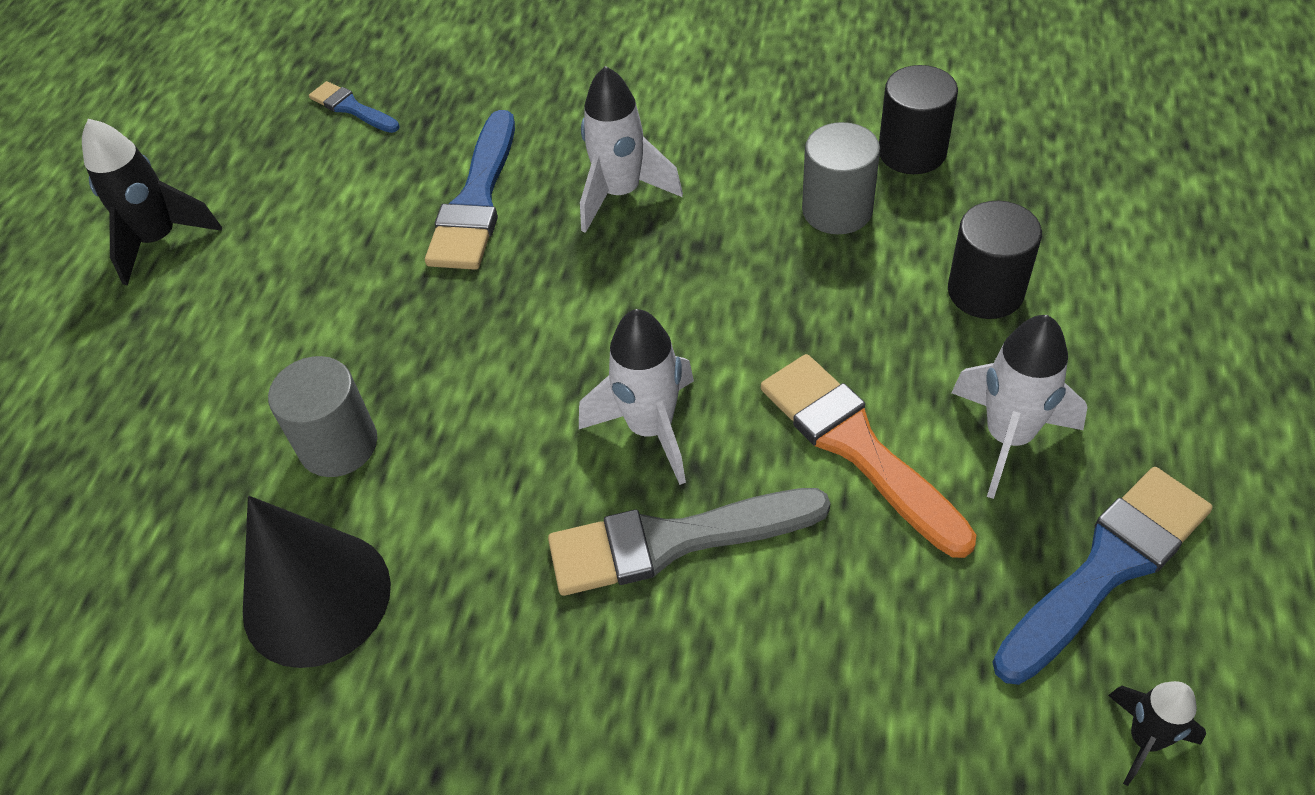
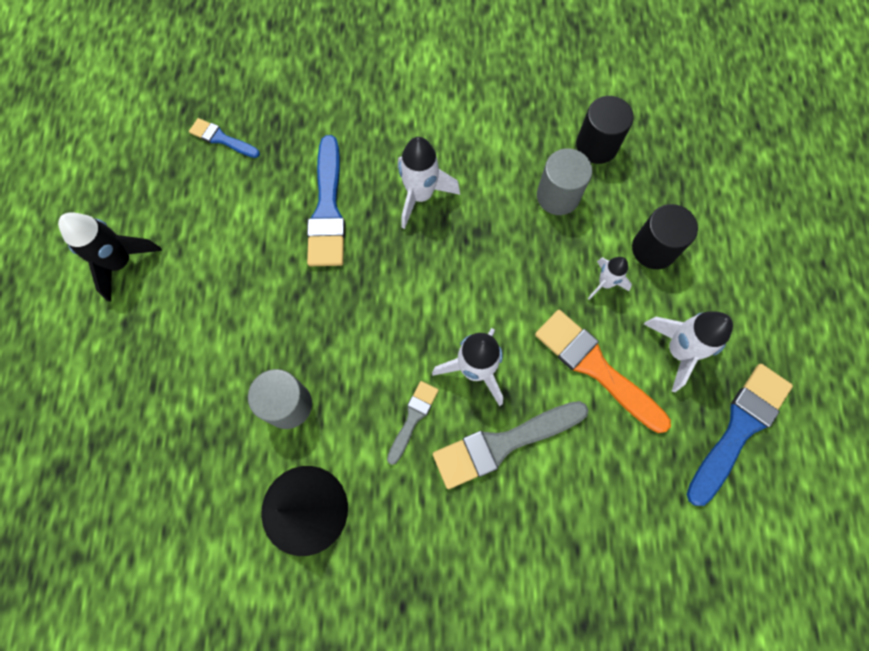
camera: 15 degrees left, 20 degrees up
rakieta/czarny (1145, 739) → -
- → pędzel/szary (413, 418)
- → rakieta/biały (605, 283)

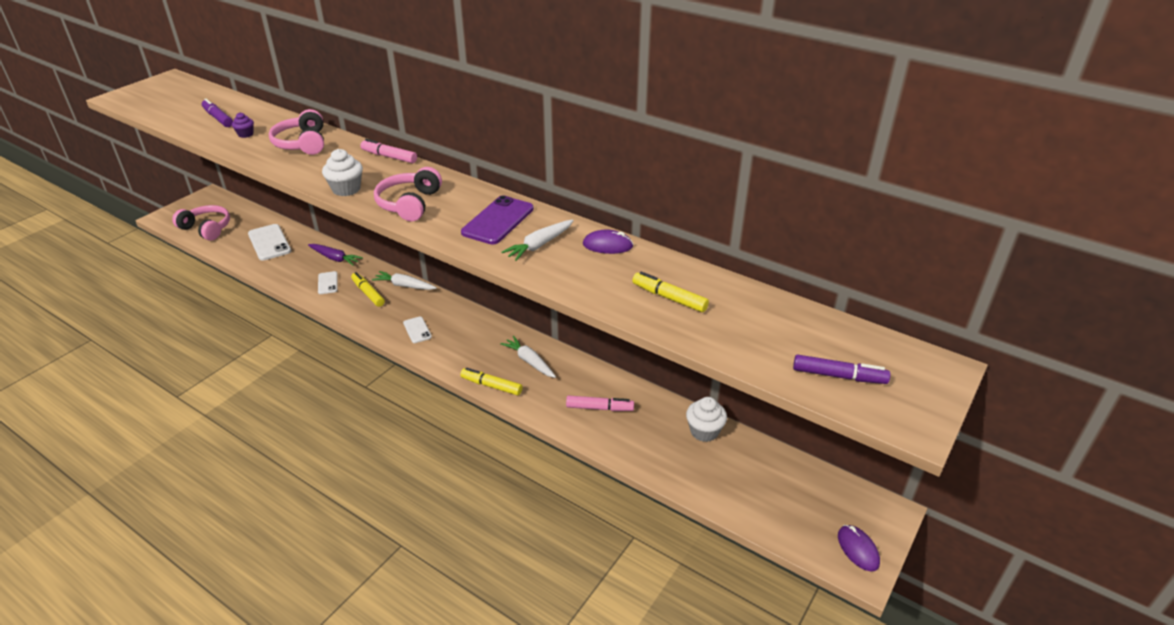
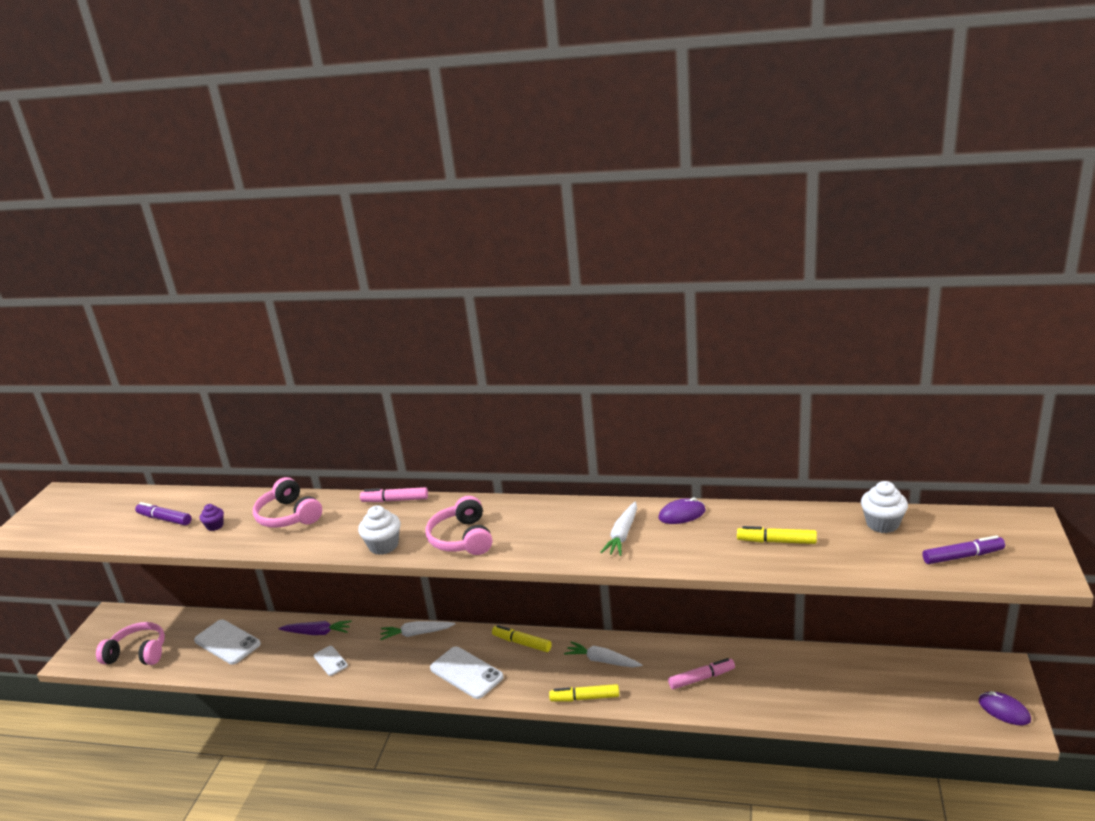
camera: 20 degrees left, 10 degrees down
flamaster/żółty (368, 293) → flamaster/żółty (522, 643), shifted
telefon/biały (417, 330) → telefon/biały (466, 673), x1.79
telefon/fioletowy (498, 220) → -
muffinka/biały (704, 431) → muffinka/biały (882, 524), shifted

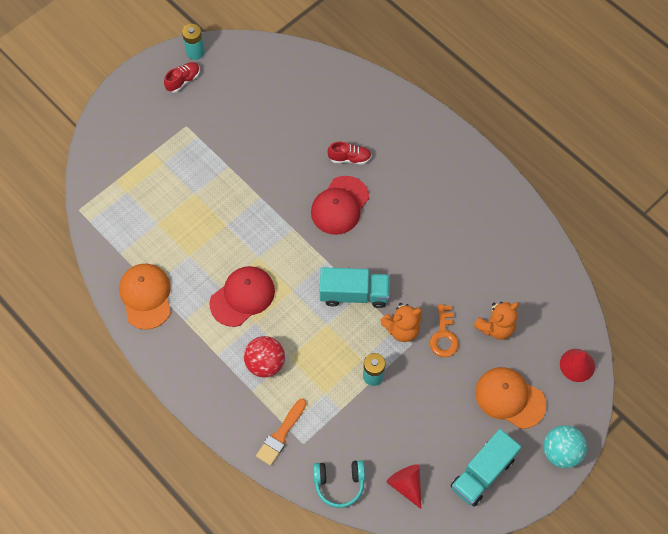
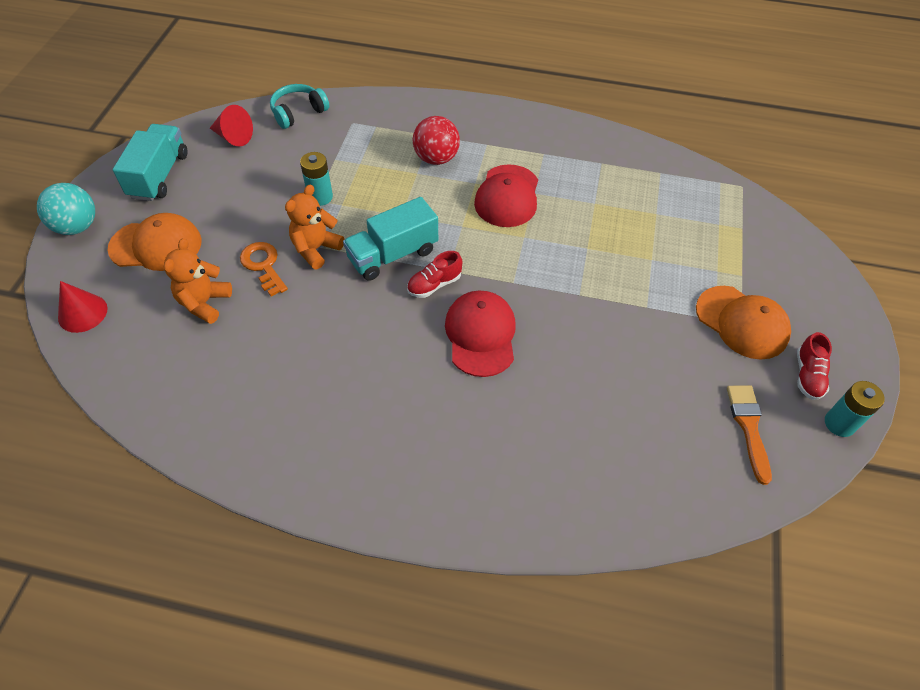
camera: 145 degrees right, 10 degrees down
czapka/pomarańczowy (146, 296) → czapka/pomarańczowy (742, 322), shifted
pędzel/pomarańczowy (281, 435) → pędzel/pomarańczowy (748, 427), shifted
but/czerwony (349, 158) → but/czerwony (434, 284), shifted

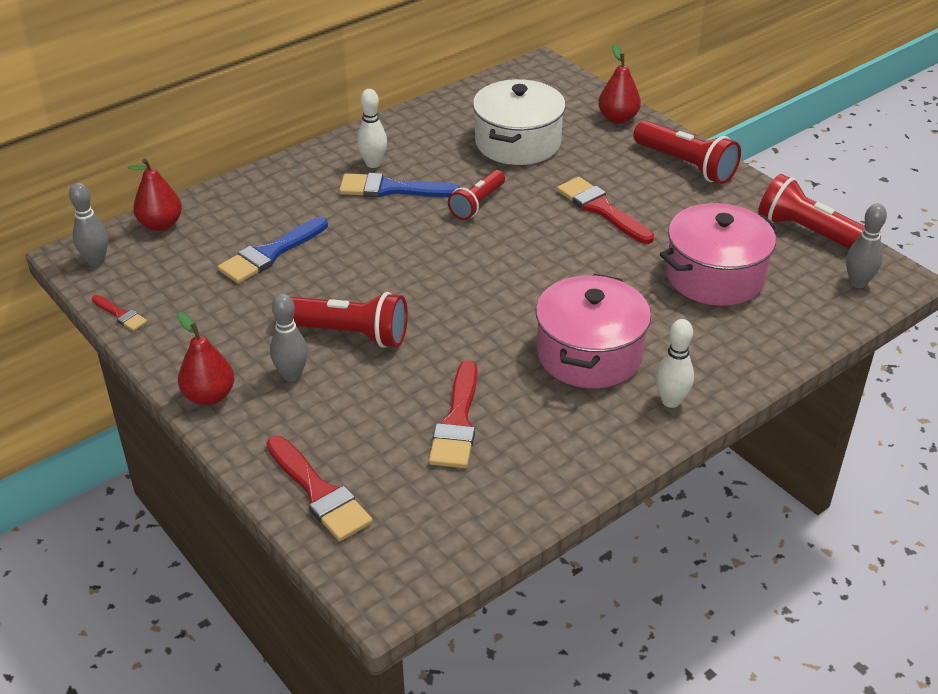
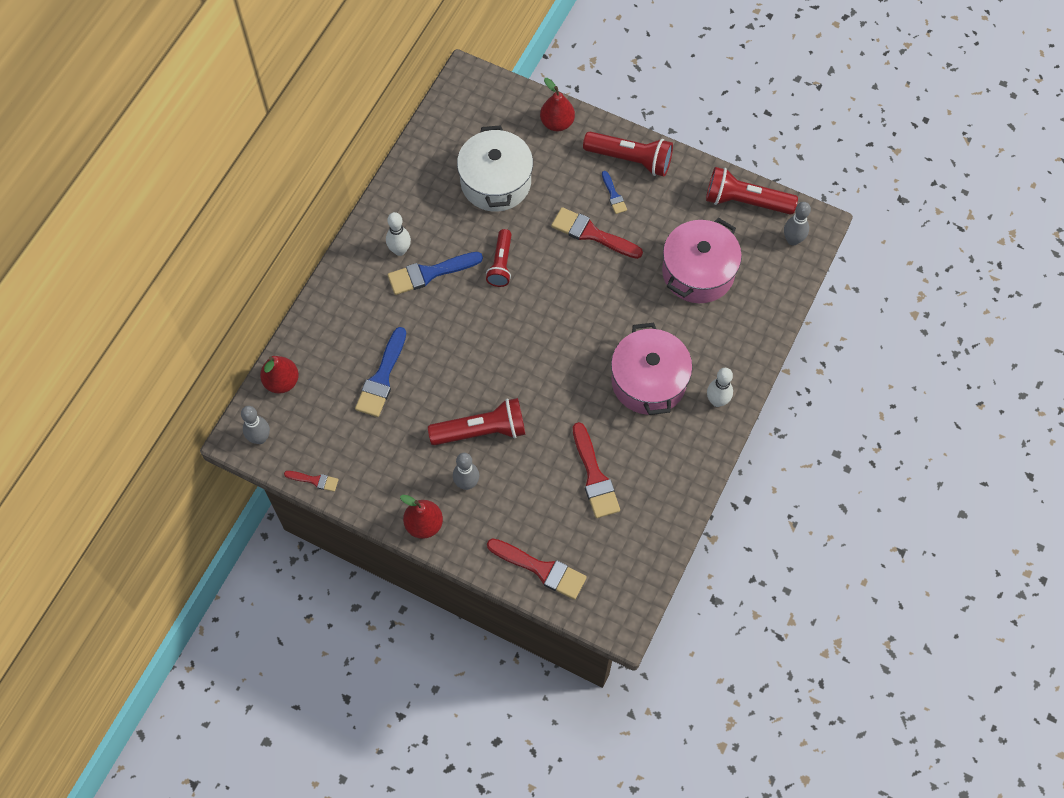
camera: 25 degrees left, 25 degrees up
- → pędzel/niebieski (613, 195)

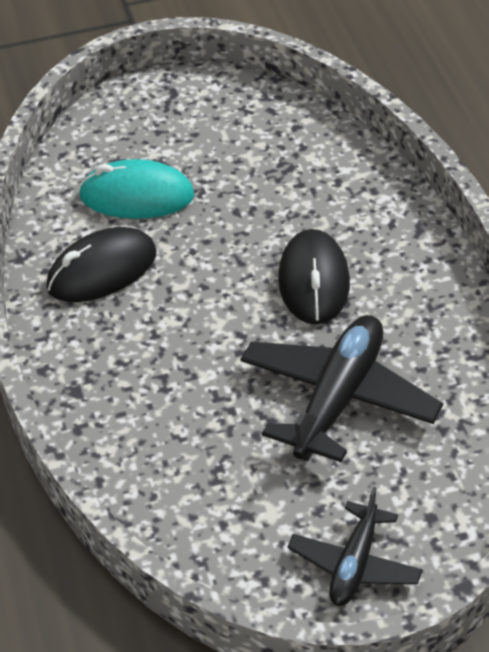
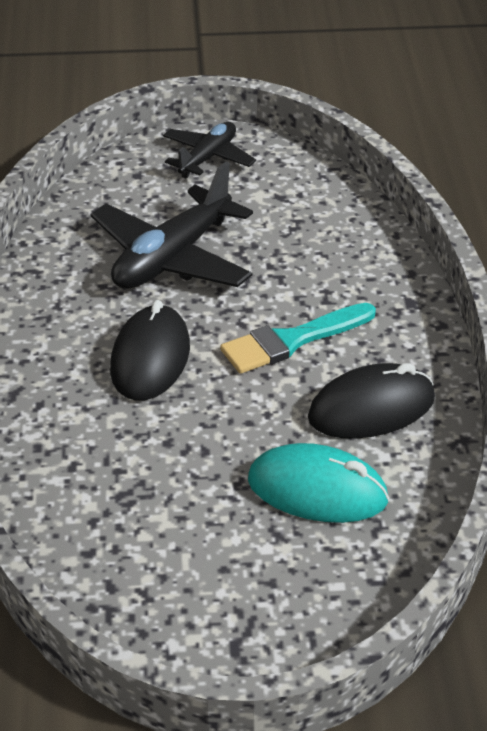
camera: 170 degrees left, 5 degrees down
- → pędzel/turkusowy (291, 341)

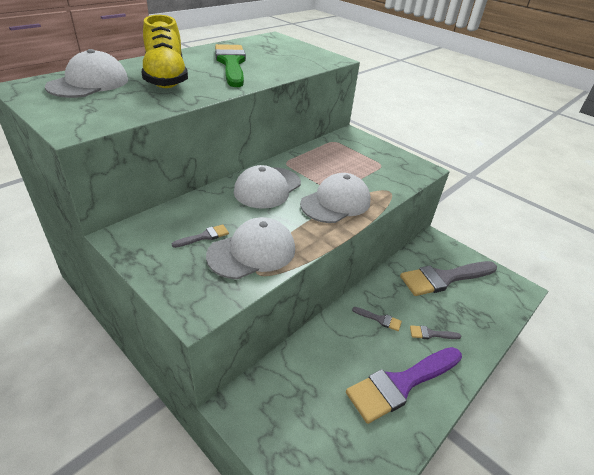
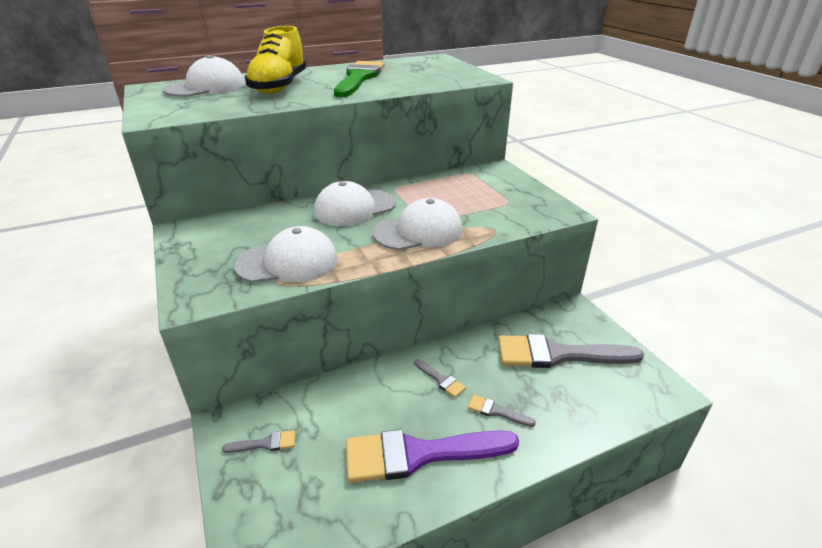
camera: 25 degrees right, 5 degrees down
pędzel/szary (204, 236) → pędzel/szary (265, 443), shifted

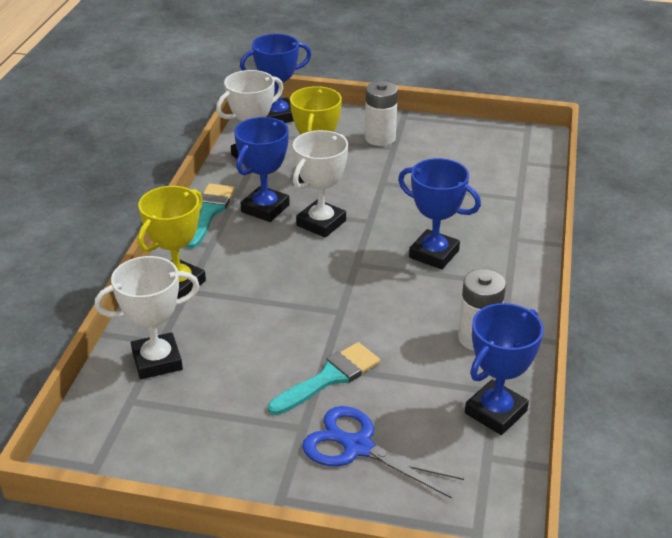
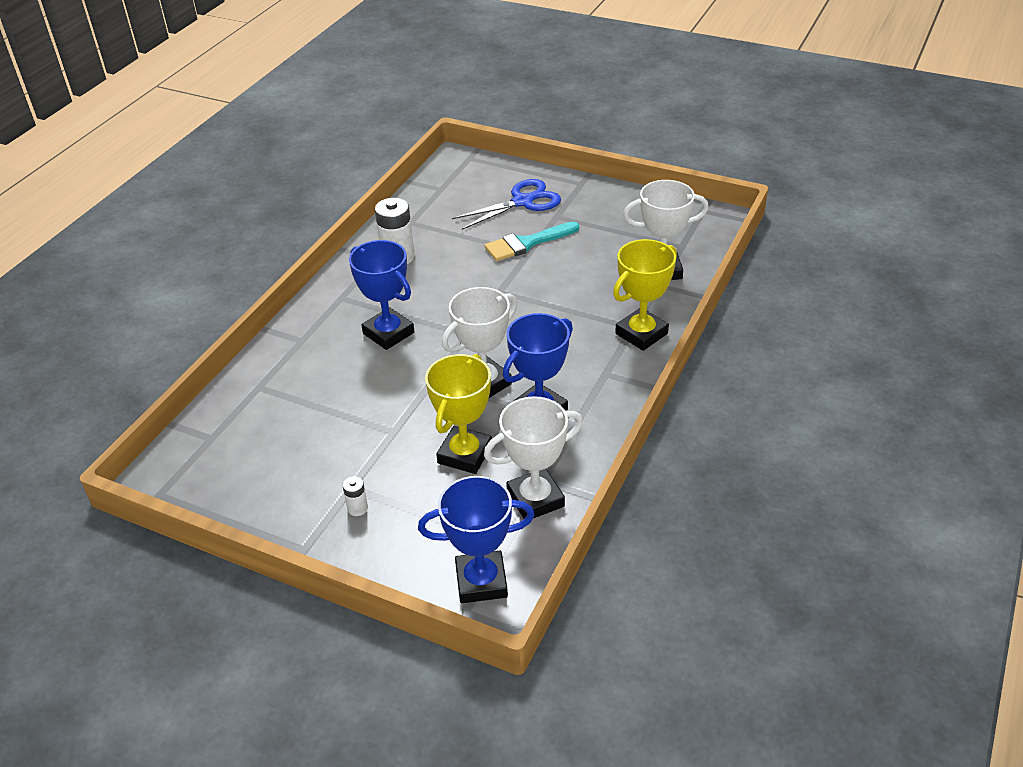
camera: 165 degrees left, 5 degrees up
pędzel/turkusowy (209, 212) → -
nożyczki/niebieski (357, 447) → nożyczki/niebieski (522, 202), 75 degrees counterclockwise
bateria/biały (380, 138) → bateria/biały (357, 508), x0.48
puchar/niebieski (495, 412) → -

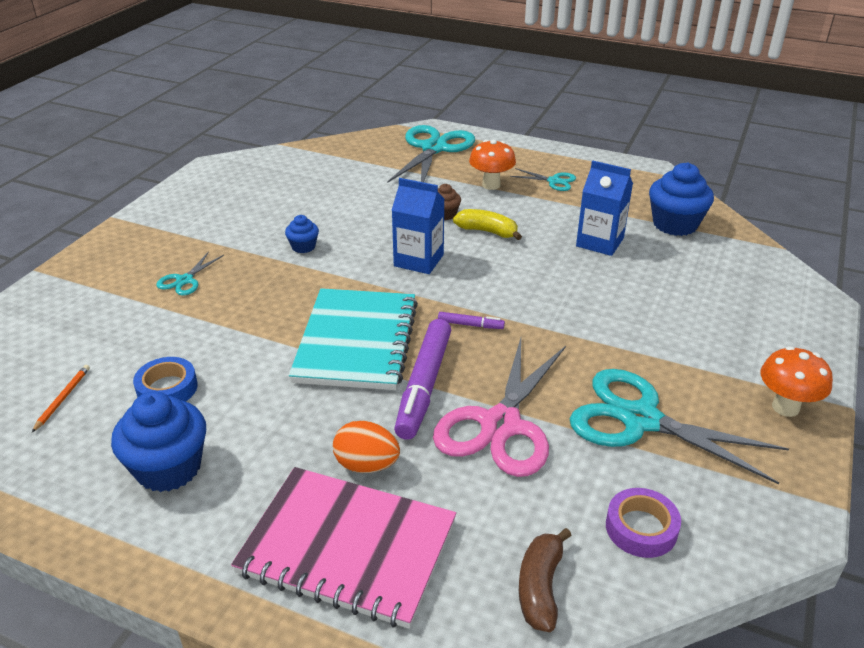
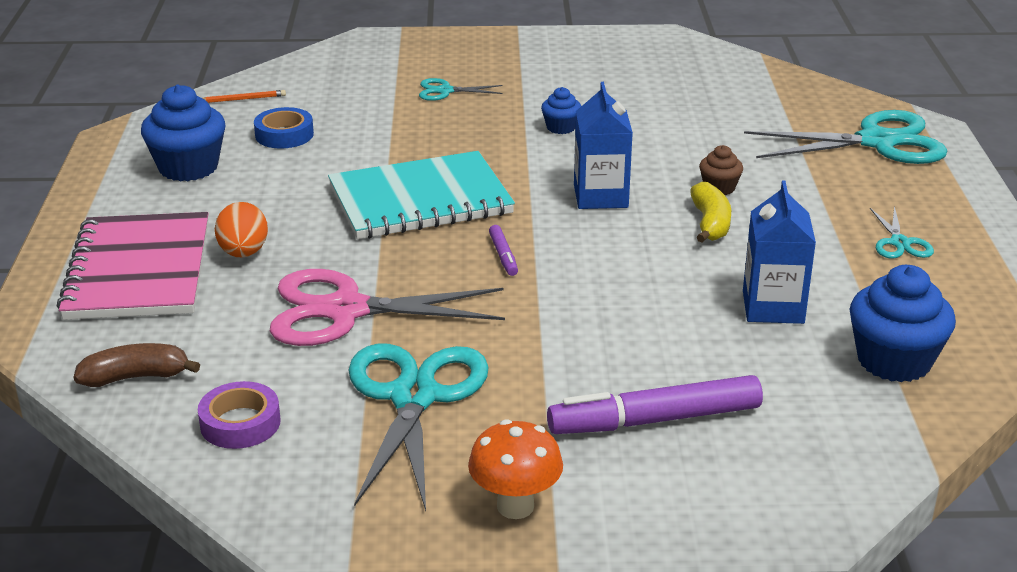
camera: 65 degrees right, 5 degrees down
flamaster/fioletowy (424, 385) → flamaster/fioletowy (656, 420), shifted
grzyb/pomarańczowy (491, 185) → -

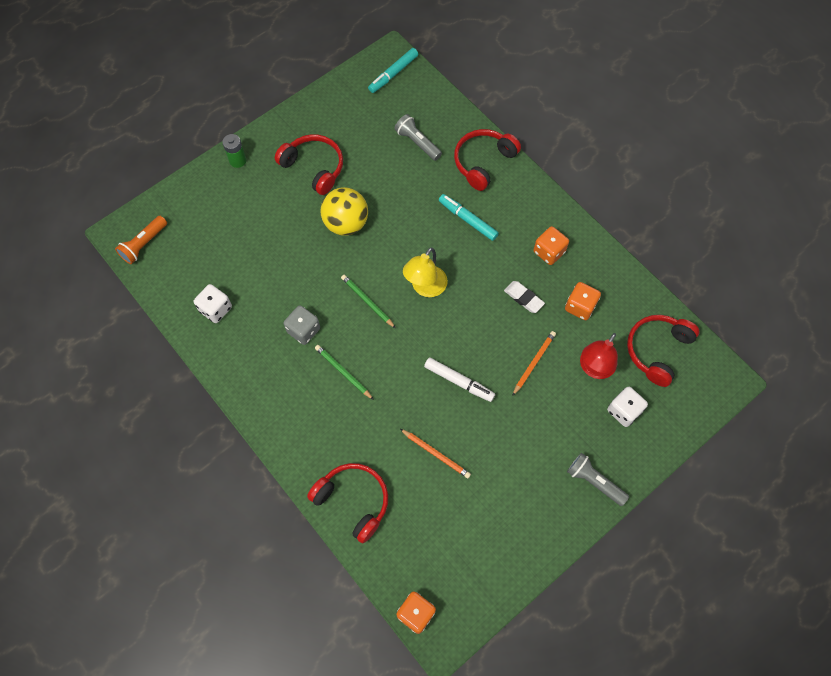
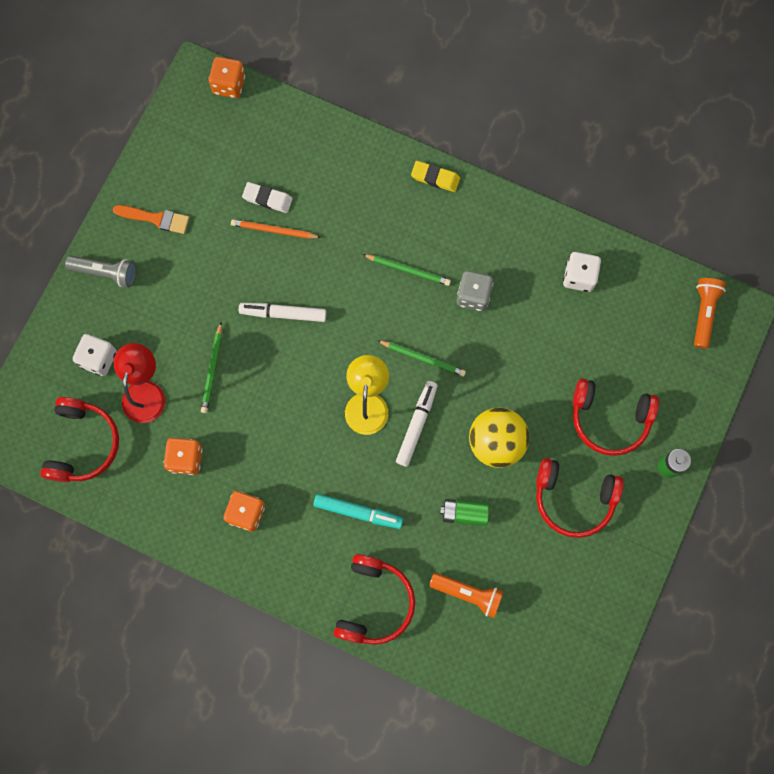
camera: 155 degrees right, 10 degrees up
słuchawki/czerwony (353, 501) → słuchawki/czerwony (609, 419), shifted
flamaster/turkusowy (393, 74) → -
latarka/szary (417, 142) → latarka/pomarańczowy (468, 594)
gumka do mazania/biały (523, 298) → gumka do mazania/biały (267, 199), shifted
ołówek/pomarańczowy (534, 363) → ołówek/zielony (212, 369)
- → pędzel/pomarańczowy (156, 219)
- → flamaster/biały (417, 425)
- → gumka do mazania/żółty (435, 178)
- → bateria/zielony (464, 513)

